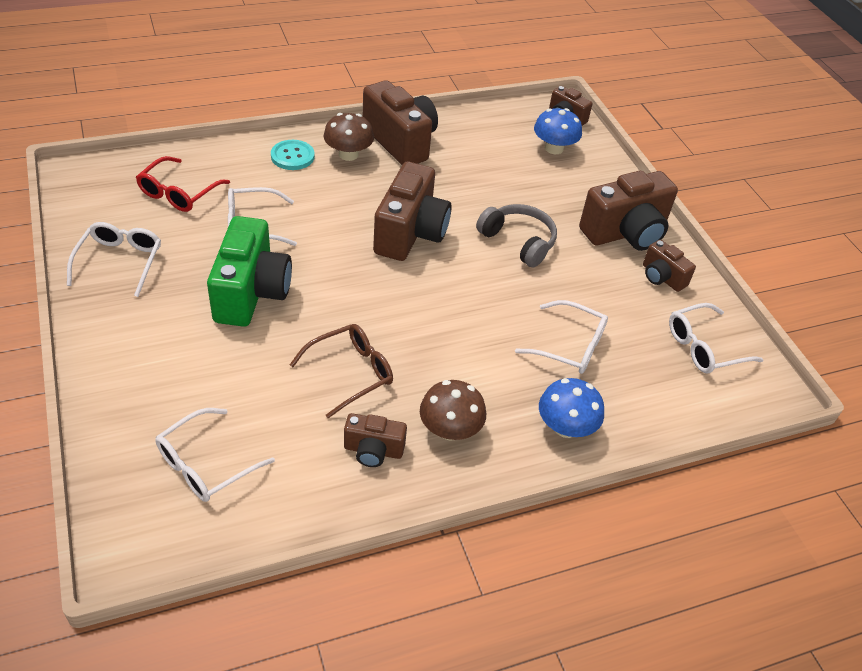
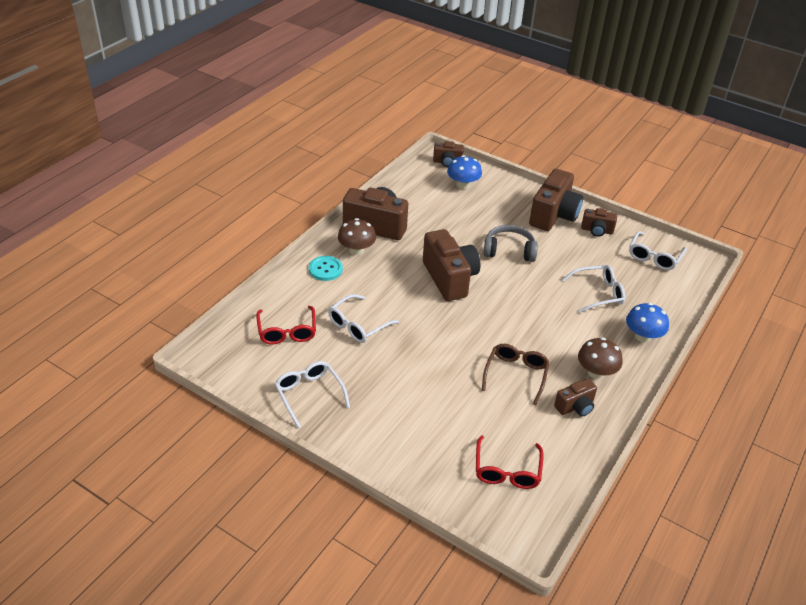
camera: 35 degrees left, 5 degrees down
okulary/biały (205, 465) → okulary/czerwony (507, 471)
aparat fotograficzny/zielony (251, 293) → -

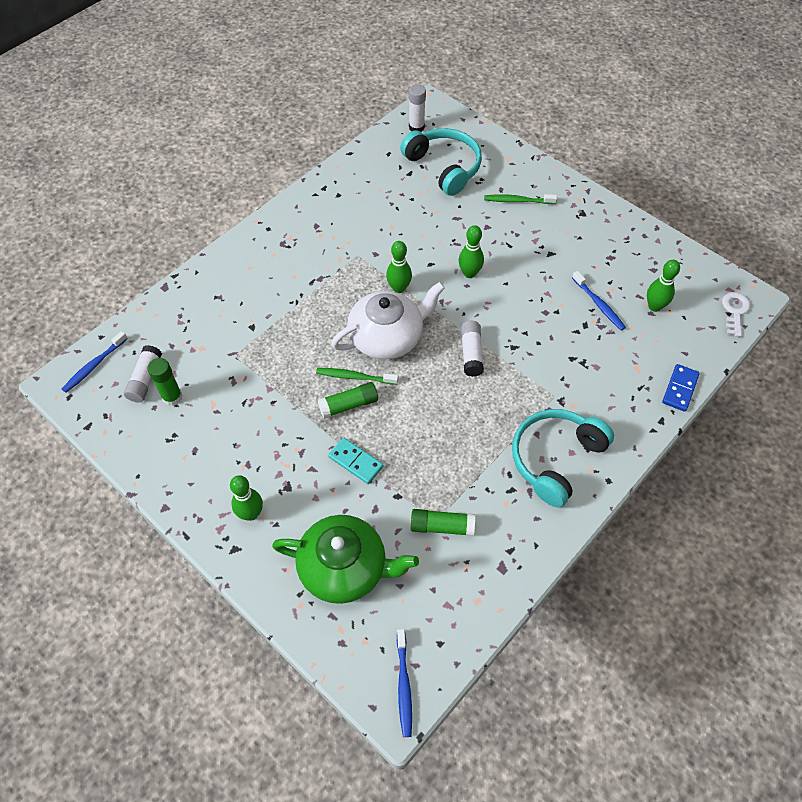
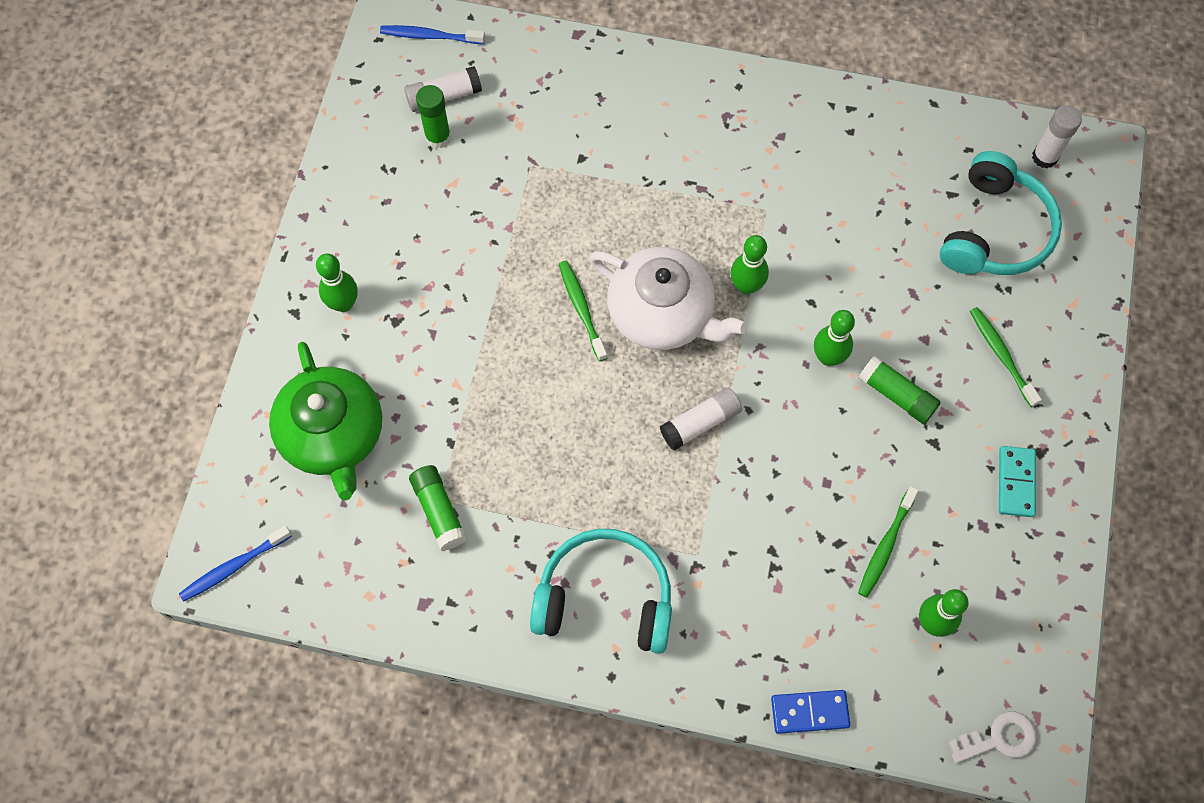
camera: 60 degrees right, 10 degrees up
klej w sztyfcie/zielony (349, 405) → klej w sztyfcie/zielony (896, 395), shifted
kostka domina/turkusowy (355, 462) → kostka domina/turkusowy (1015, 482), shifted
szczoteczka do zębów/niebieski (599, 304) → szczoteczka do zębów/zielony (885, 546)

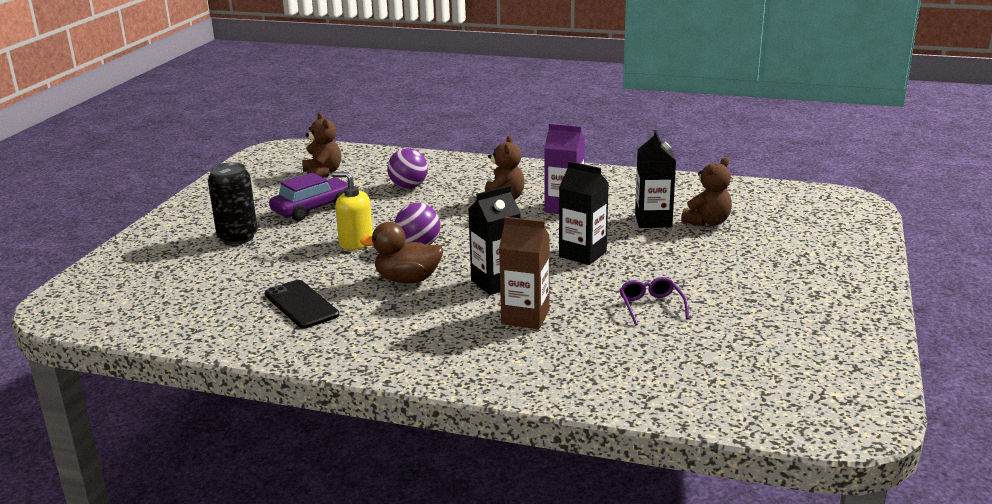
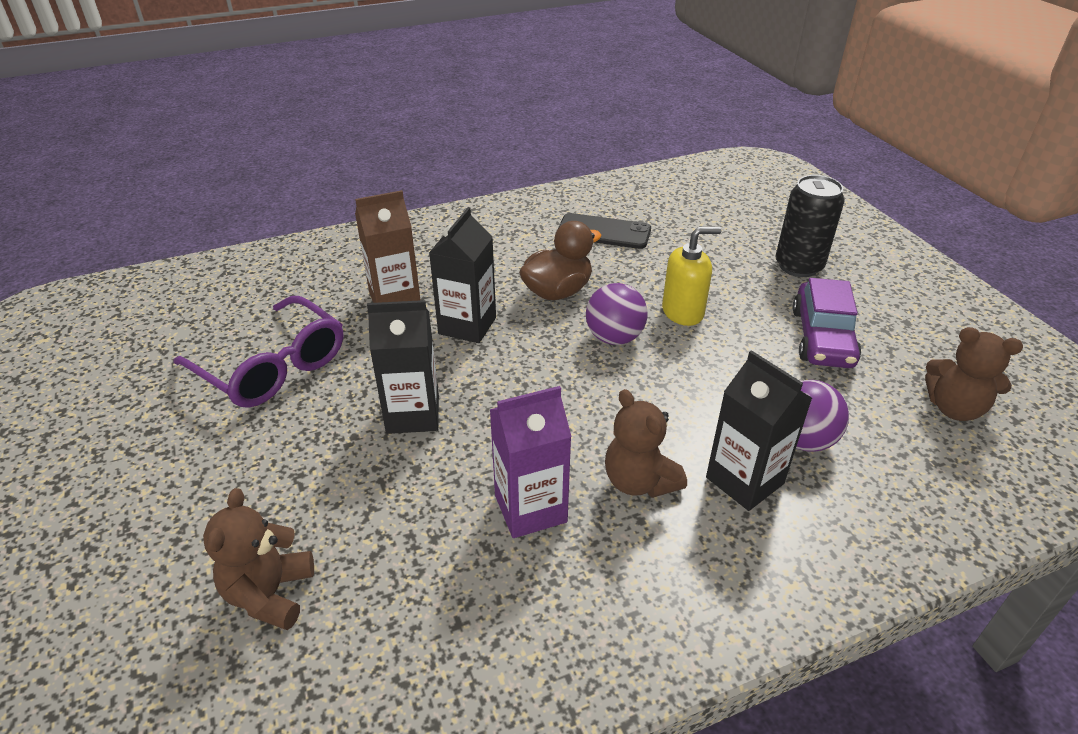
camera: 140 degrees right, 15 degrees up
okulary/fioletowy (651, 306) → okulary/fioletowy (273, 367), x1.87
karton mleka/czarny (653, 221) → karton mleka/czarny (744, 480), shifted

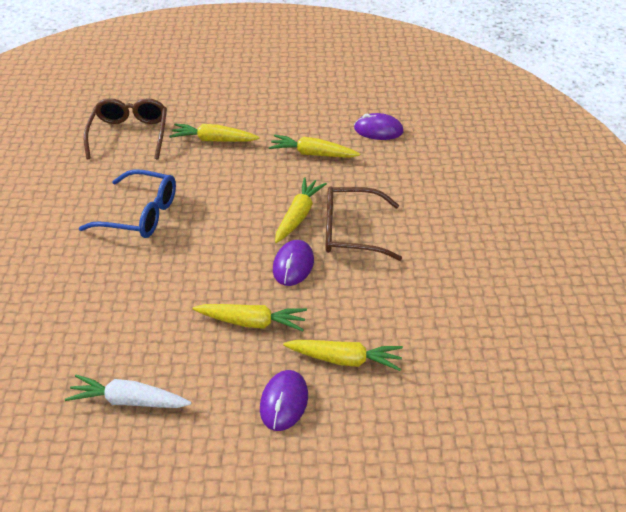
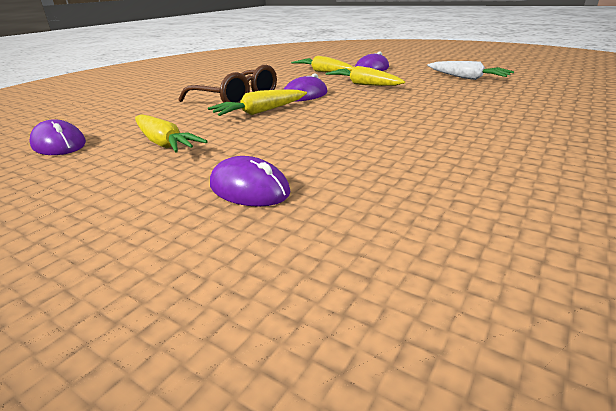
camera: 145 degrees left, 15 degrees down
okulary/niebieski (140, 214) → -
okulary/brązowy (130, 134) → -
marchewka/żółty (214, 140) → myszka/fioletowy (249, 189)

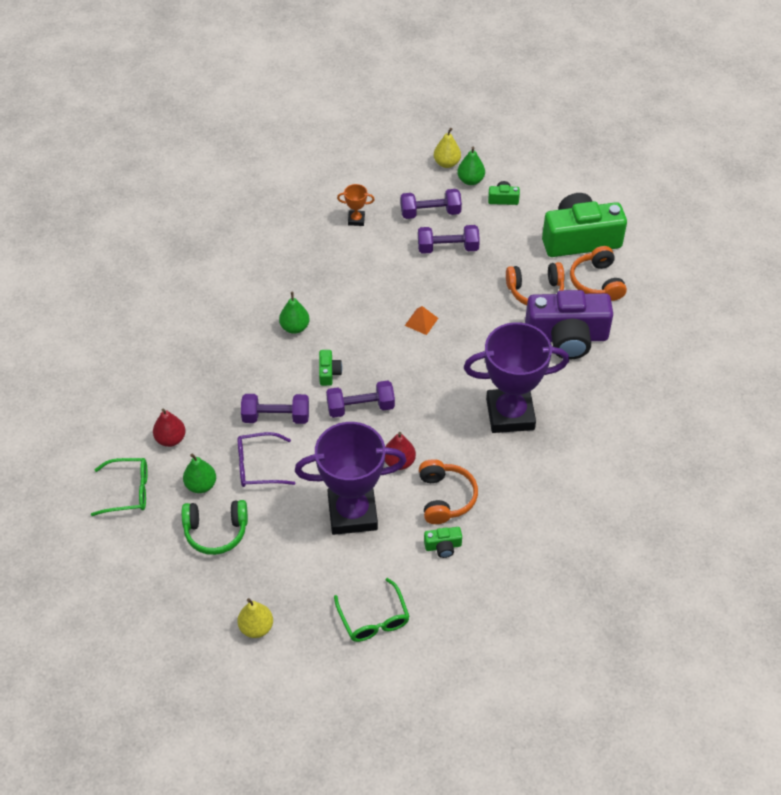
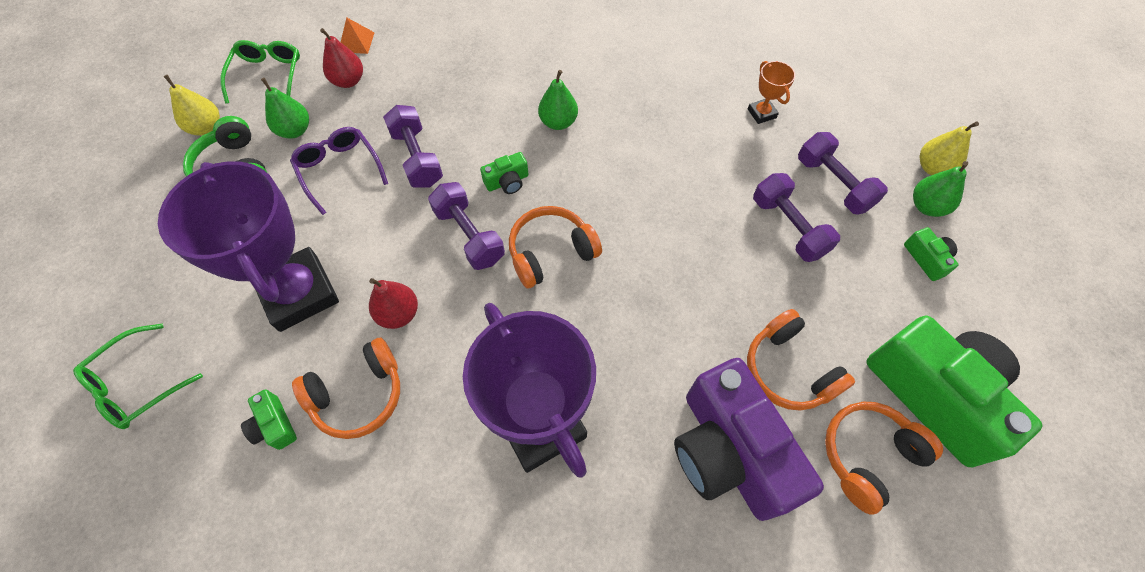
camera: 65 degrees right, 10 degrees up
okulary/zielony (128, 491) → okulary/zielony (268, 76), 150 degrees counterclockwise
gruszka/żółty (256, 627) → gruszka/żółty (206, 127), shifted
piramida/pomarańczowy (421, 321) → piramida/pomarańczowy (356, 42), shifted
- → słuchawki/pomarańczowy (551, 252)

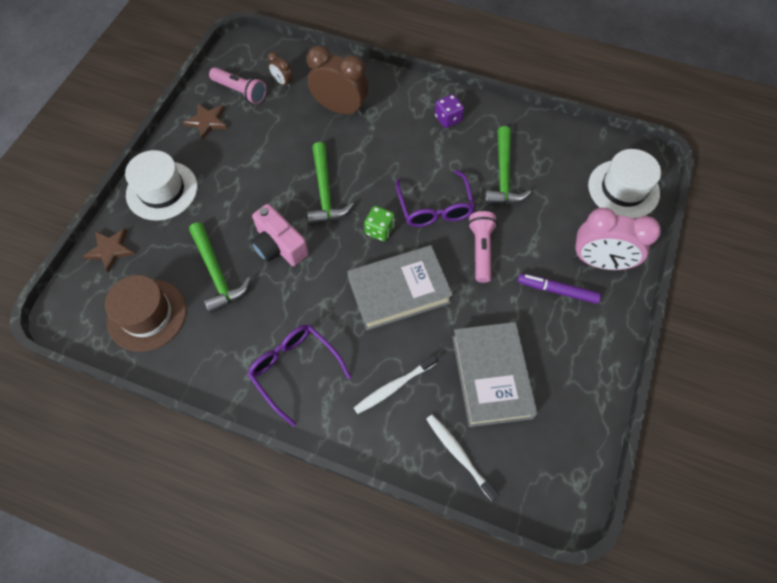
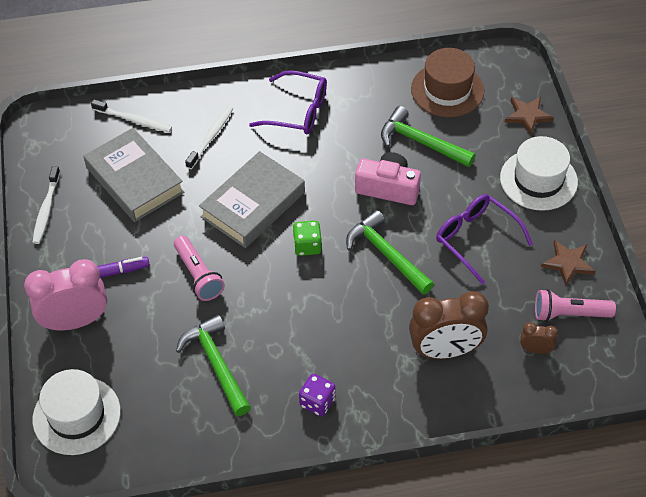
camera: 150 degrees right, 10 degrees down
okulary/fioletowy (435, 207) → okulary/fioletowy (477, 240), shifted
- → szczoteczka do zębów/biały (46, 209)

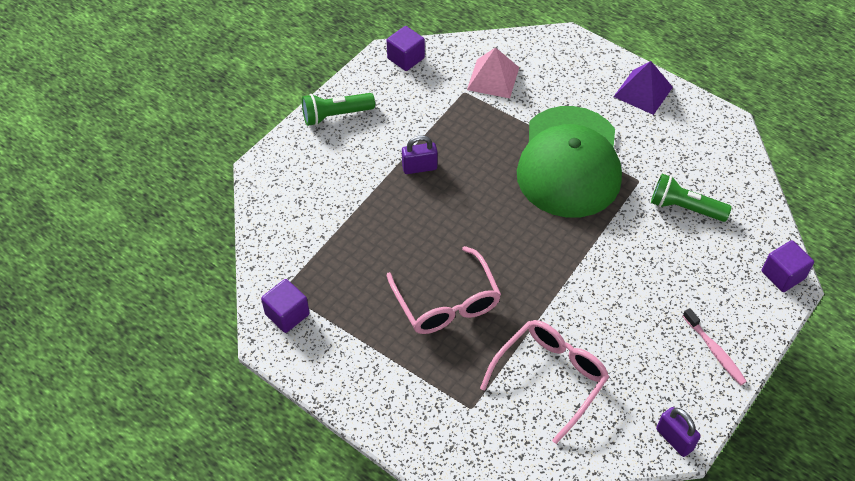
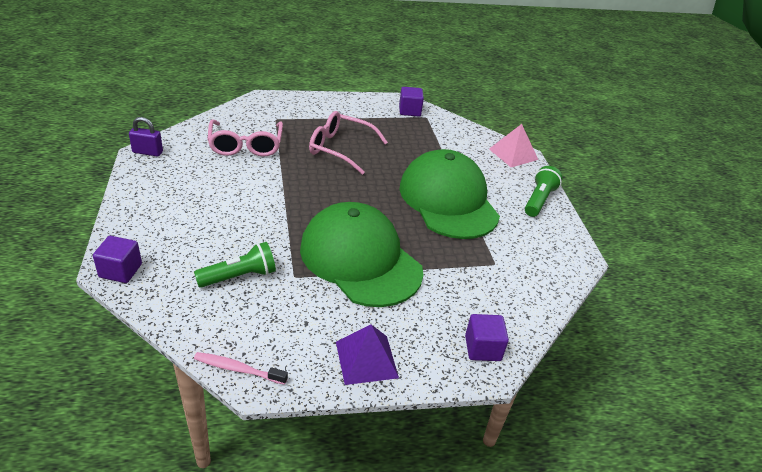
camera: 130 degrees right, 15 degrees down
sześcian/fioletowy (406, 58) → sześcian/fioletowy (482, 348), shifted
kłódka/fioletowy (419, 167) → czapka/zielony (448, 200)
piramida/różowy (493, 78) → piramida/różowy (513, 154), shifted
szczoteczka do zębów/różowy (714, 351) → szczoteczka do zębów/różowy (238, 369), shifted

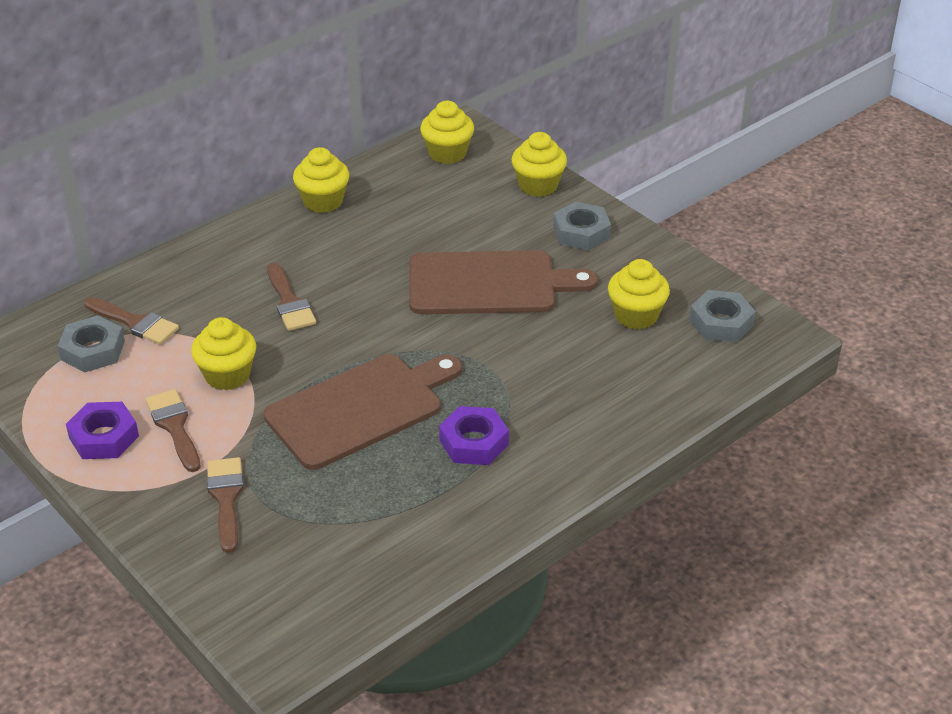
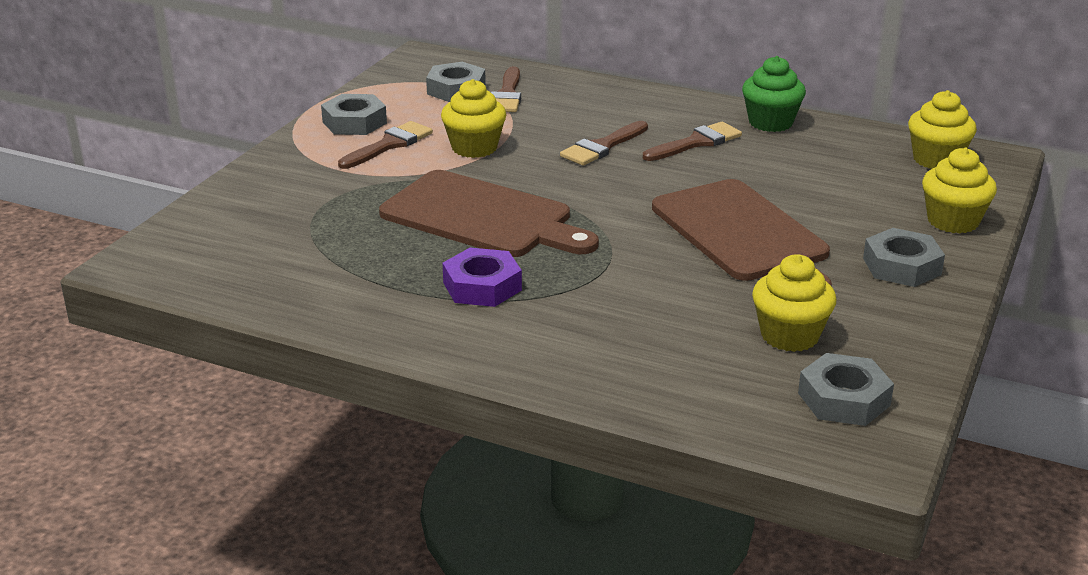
camera: 65 degrees right, 10 degrees down
nakrętka/fioletowy (104, 437) → nakrętka/szary (354, 122)
pędzel/brązowy (226, 498) → pędzel/brązowy (696, 142), shifted
muffinka/żółty (323, 201) → muffinka/zielony (770, 122)

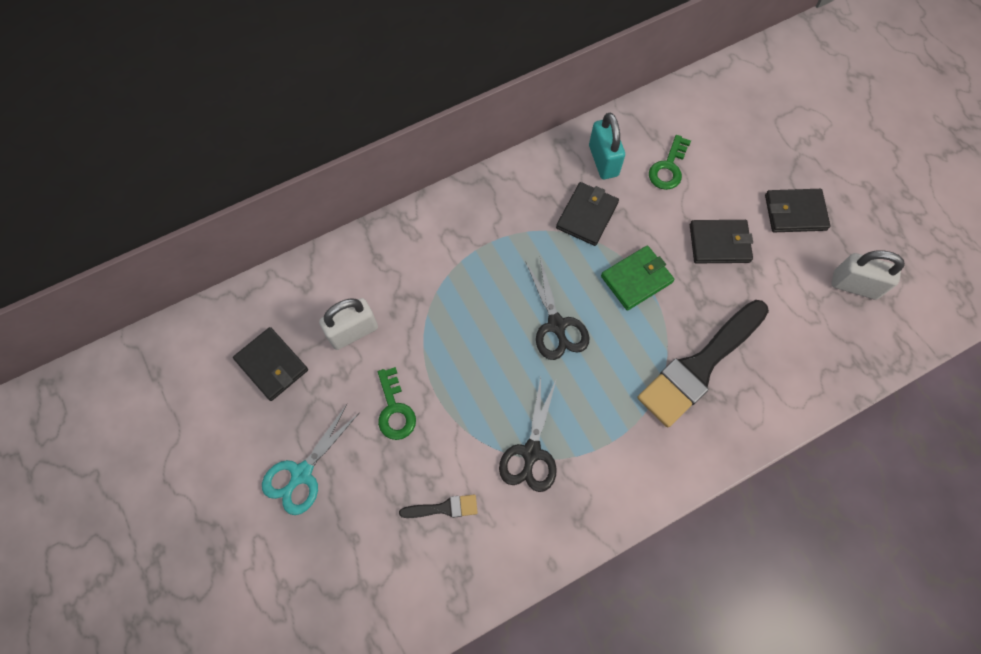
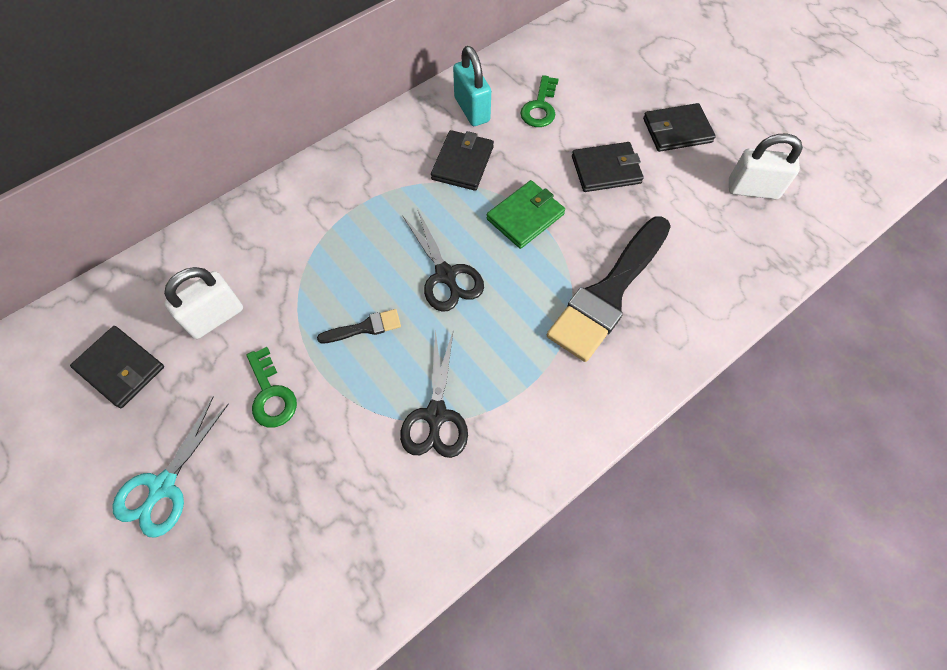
camera: 10 degrees left, 5 degrees down
pędzel/czarny (443, 508) → pędzel/czarny (364, 328), shifted

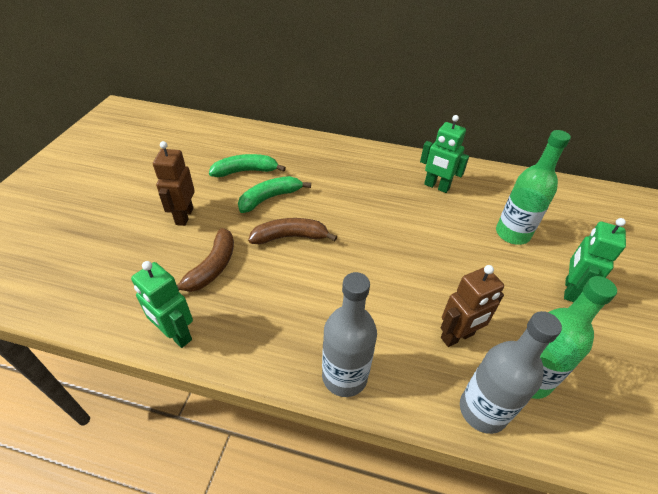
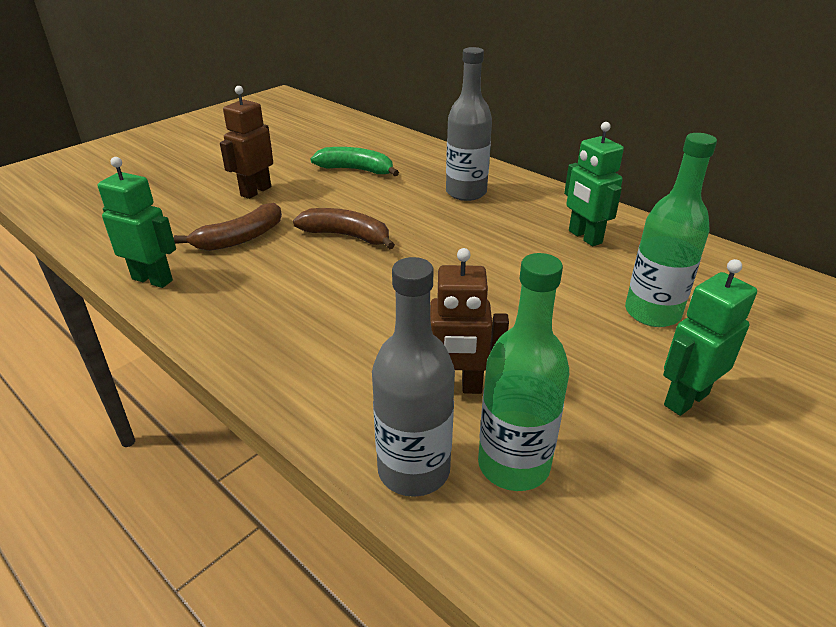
camera: 30 degrees right, 10 degrees down
robot/zielony (176, 334) → robot/zielony (153, 279), 135 degrees clockwise
banan/zielony (270, 198) → -
butelka/szary (344, 376) → butelka/szary (466, 192), shifted

